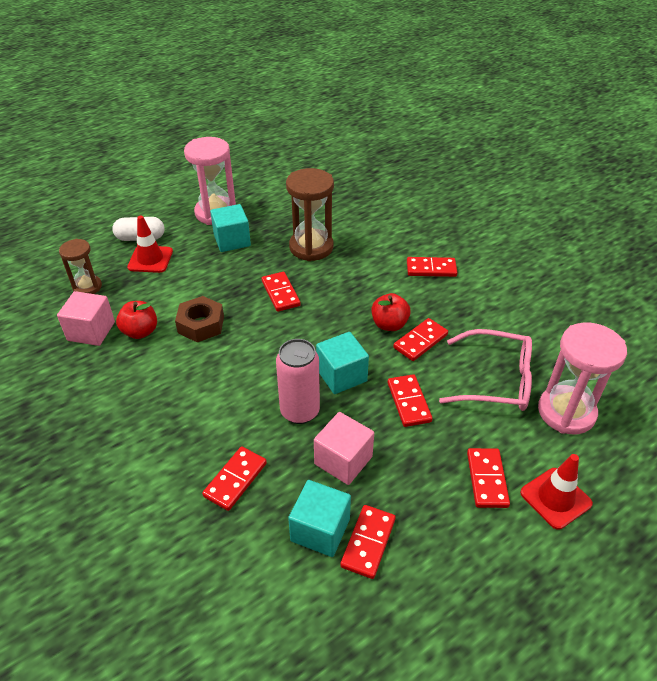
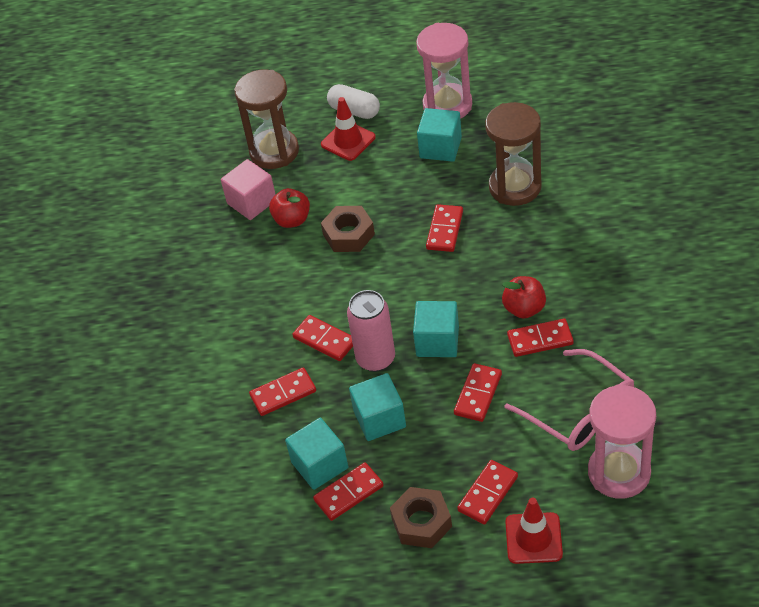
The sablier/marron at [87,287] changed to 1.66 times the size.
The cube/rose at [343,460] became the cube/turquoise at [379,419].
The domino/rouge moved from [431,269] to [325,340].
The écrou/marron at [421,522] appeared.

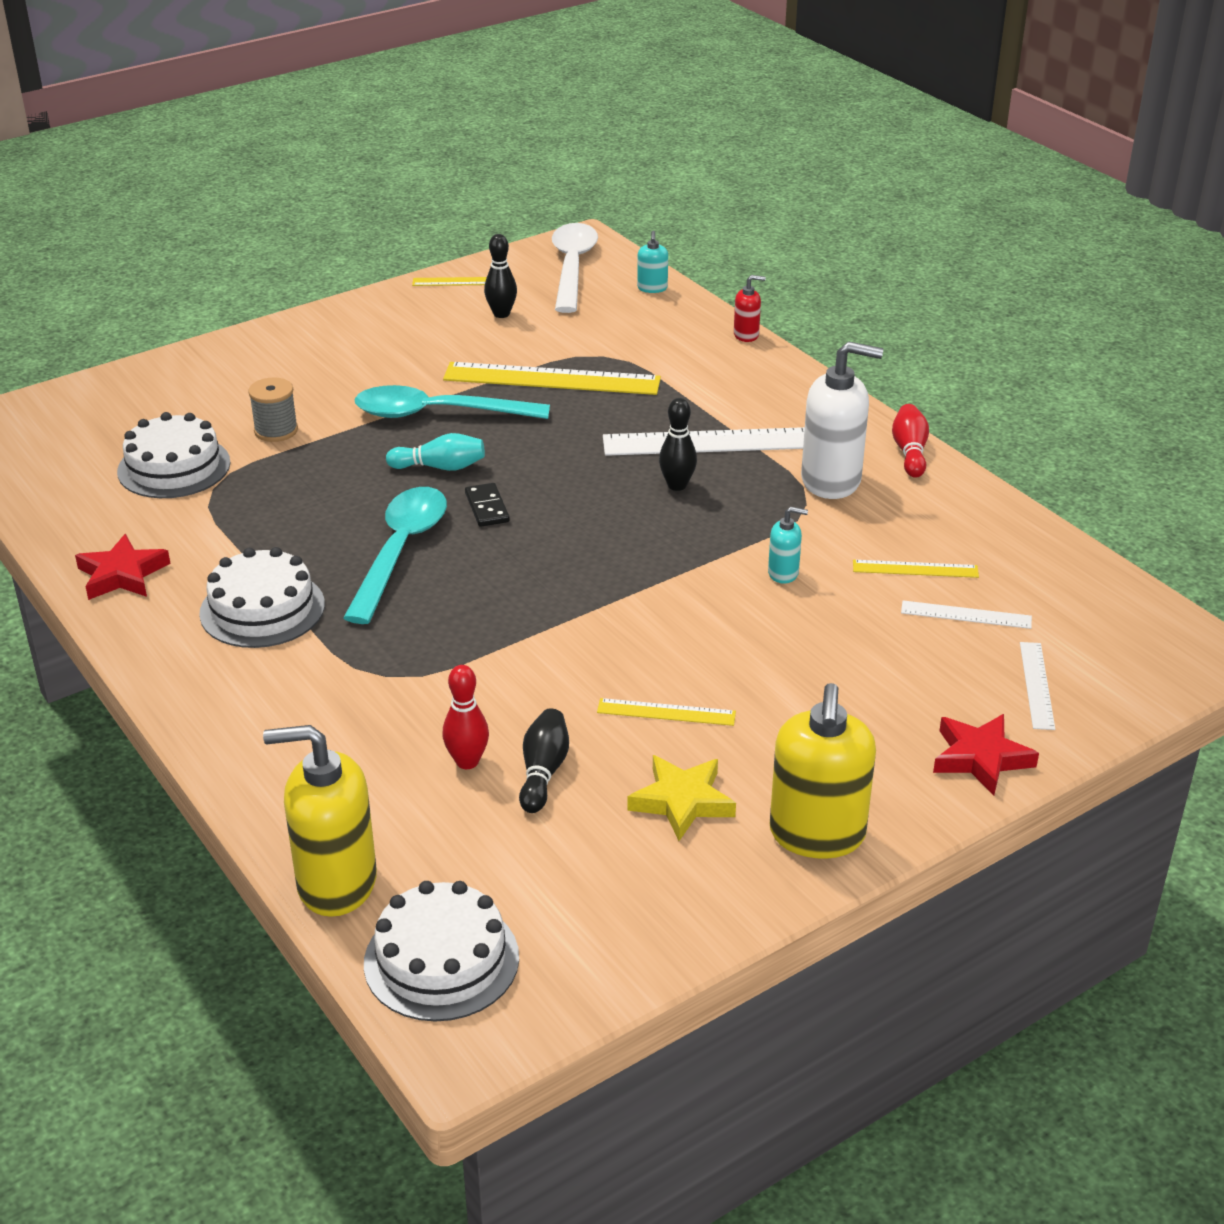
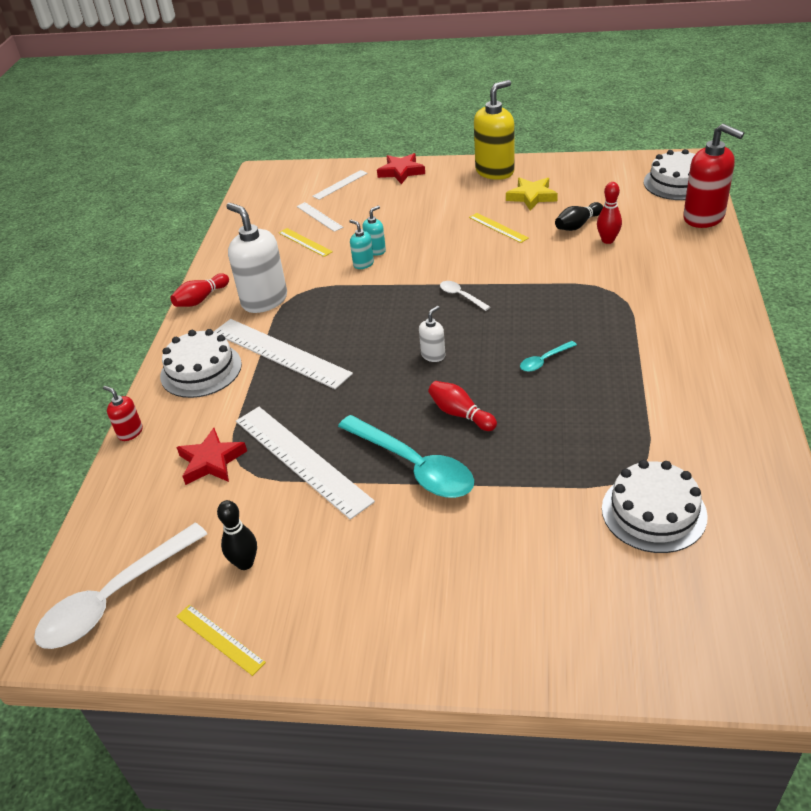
The étoile/rouge moved from [122,574] to [211,461].
The gâteau/blanc moved from [262,609] to [201,370].
The bobine/gris at [276,430] disappeared.
The distributeur de savon/jaune at [336,883] became the distributeur de savon/rouge at [704,217].
The cuillère/turquoise at [400,551] changed to 0.45 times the size.
The quille/turquoise at [440,467] became the quille/rouge at [460,414].
The règle/jaune at [552,379] became the règle/blanc at [301,459].
The domino/noir at [487,507] disappeared.
The distributeur de savon/turquoise moved from [652,288] to [376,250].
The quille/noir at [677,485] disappeared.
The distributeur de savon/blanc at [433,355] appeared.
The cuillère/blanc at [461,296] appeared.

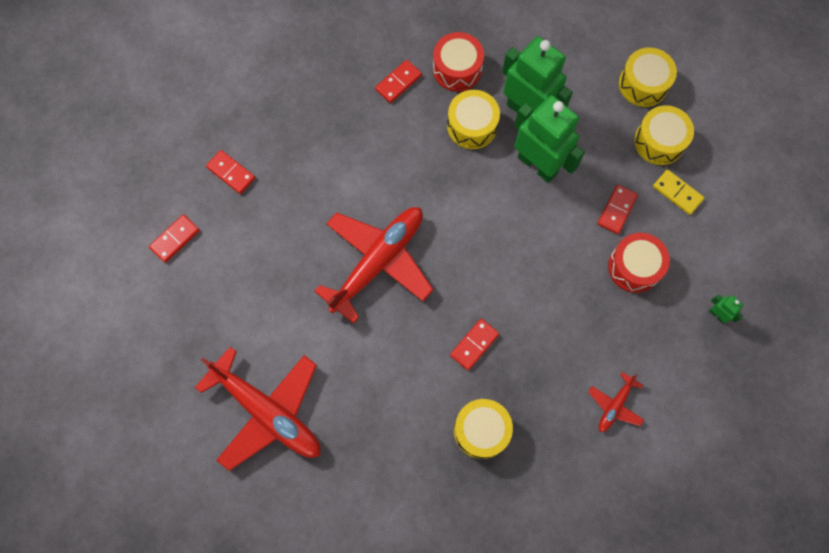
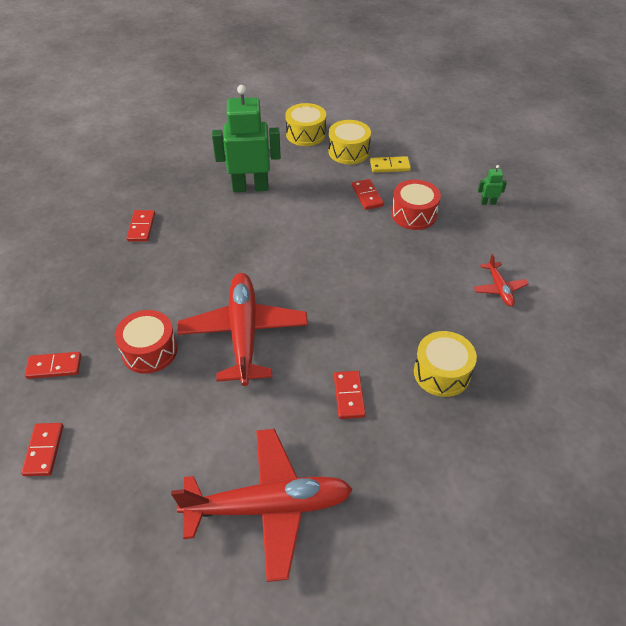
The tambour/rouge moved from [457,69] to [149,351].
The tambour/jaune at [472,126] disappeared.
The domino/rouge moved from [474,345] to [349,396].
The robot/vert at [538,164] disappeared.

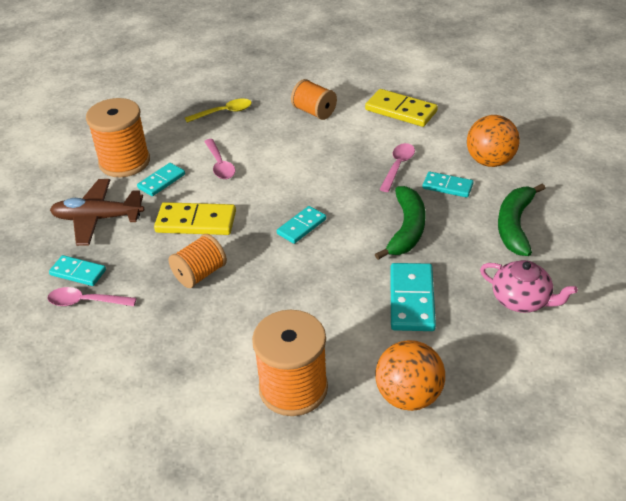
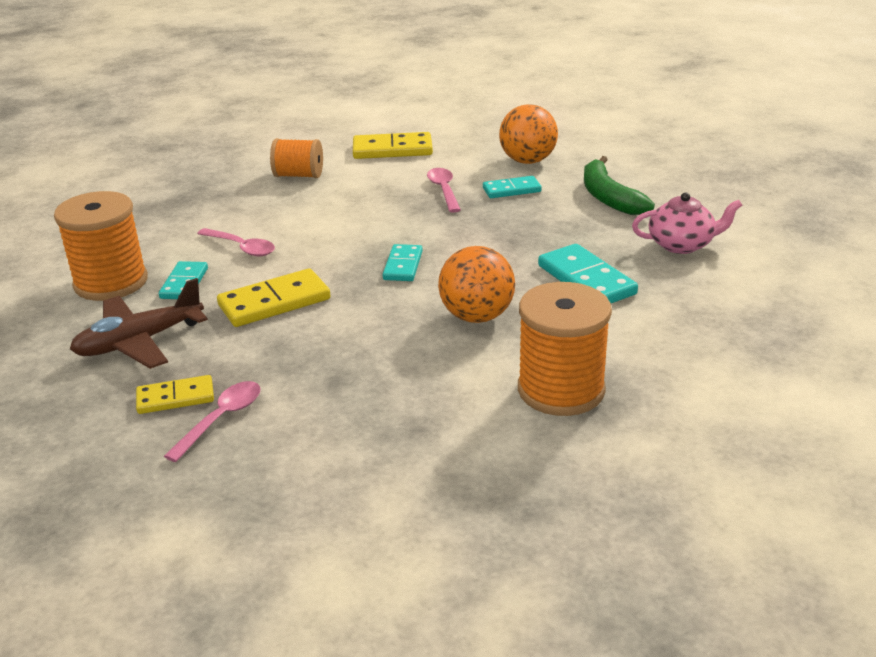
The cuillère/rose at [86,302] turned 150 degrees clockwise.
The domino/turquoise at [78,272] became the domino/jaune at [175,398].
The bobine/orange at [200,274] disappeared.
The cuillère/jaune at [224,112] disappeared.
The banane/vert at [406,229] disappeared.
The balle/orange moved from [408,396] to [477,316].

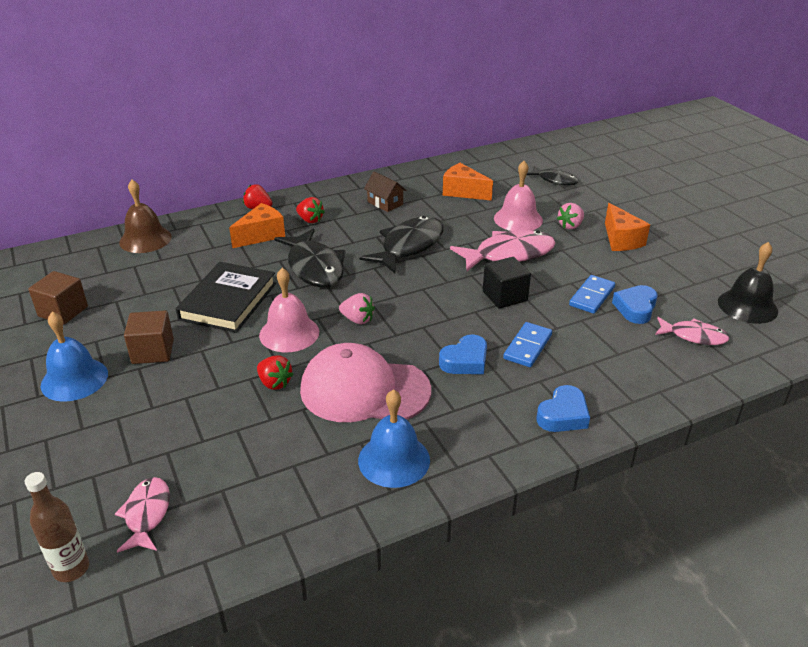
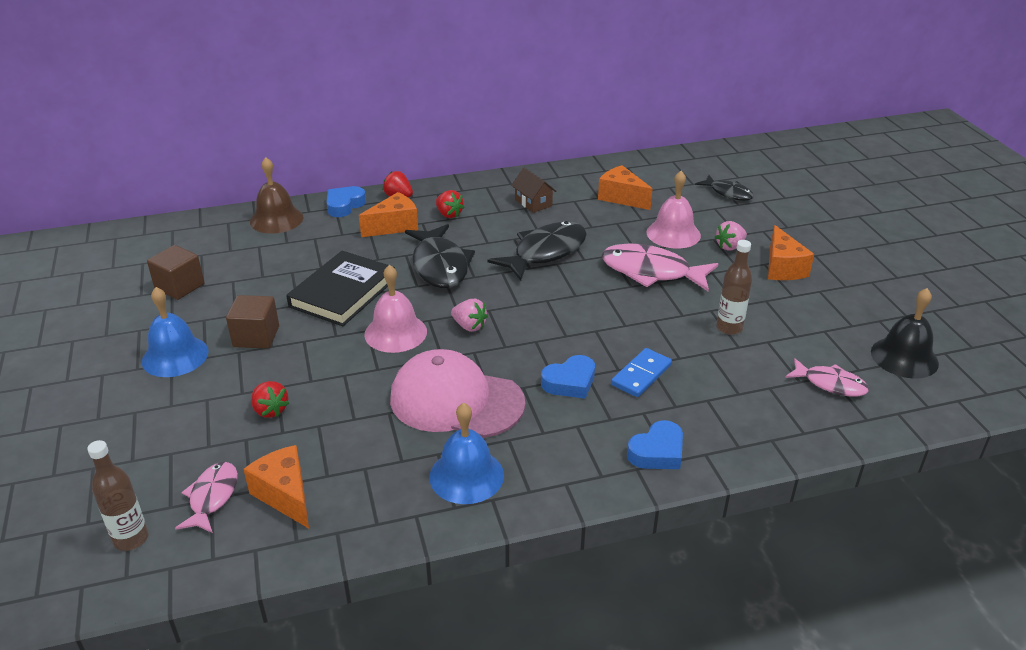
The fraise/rouge moved from [274,383] to [270,410].
The poisson/rose at [509,254] turned 150 degrees counterclockwise.
The cube/noir at [505,296] disappeared.
The domino/bleu at [592,296] was replaced by the bouteille/marron at [729,328].
The cœur/bleu moved from [635,308] to [344,205].
The fromage/orange at [285,495] appeared.

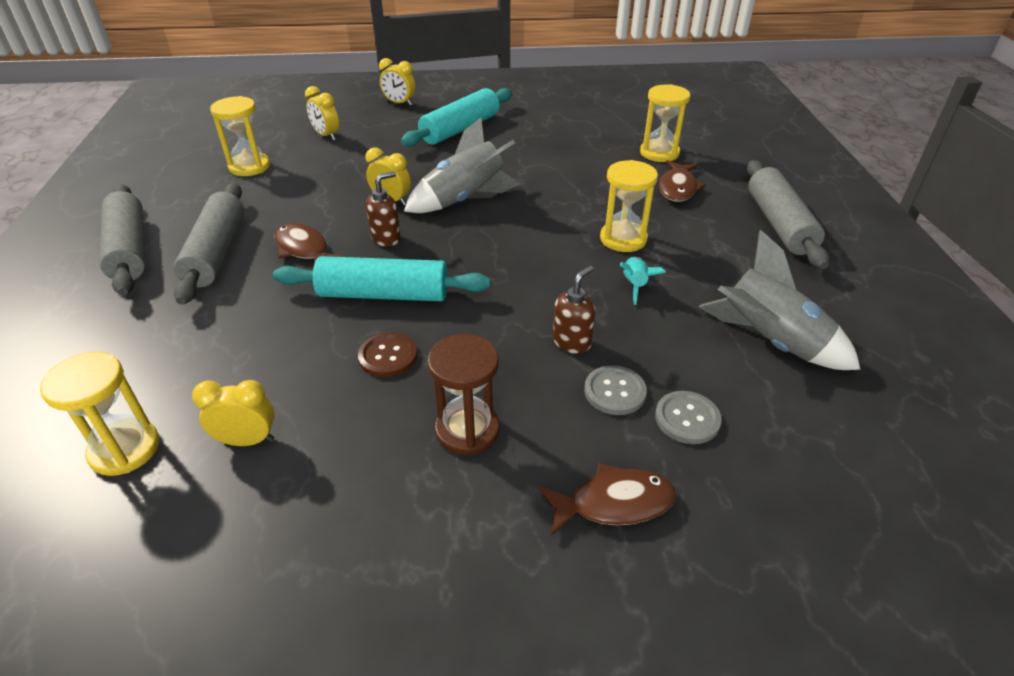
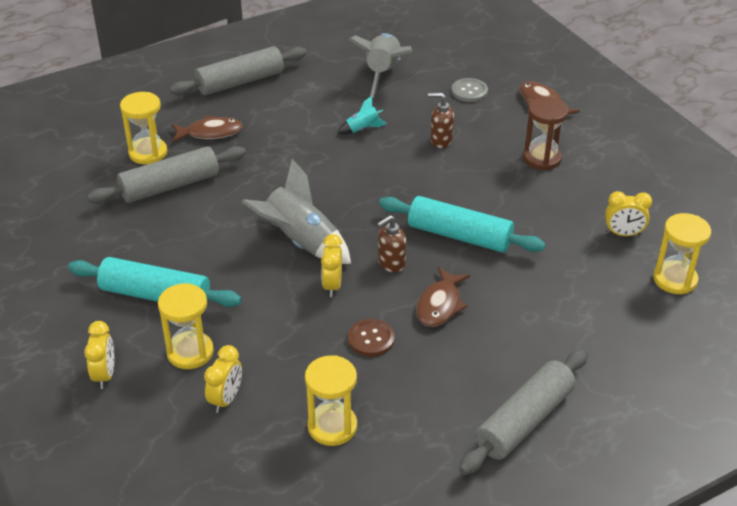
The rouleau à pâtisserie/gris moved from [217,252] to [170,186].
The réveil/jaune at [247,440] turned 60 degrees counterclockwise.
The rouleau à pâtisserie/turquoise at [384,294] turned 45 degrees counterclockwise.
The bouton/marron moved from [388,356] to [371,339].
The distributeur de savon/marron at [386,238] turned 60 degrees counterclockwise.
The bouton/gris at [614,392] disappeared.
The sablier/jaune moved from [623,239] to [190,352].

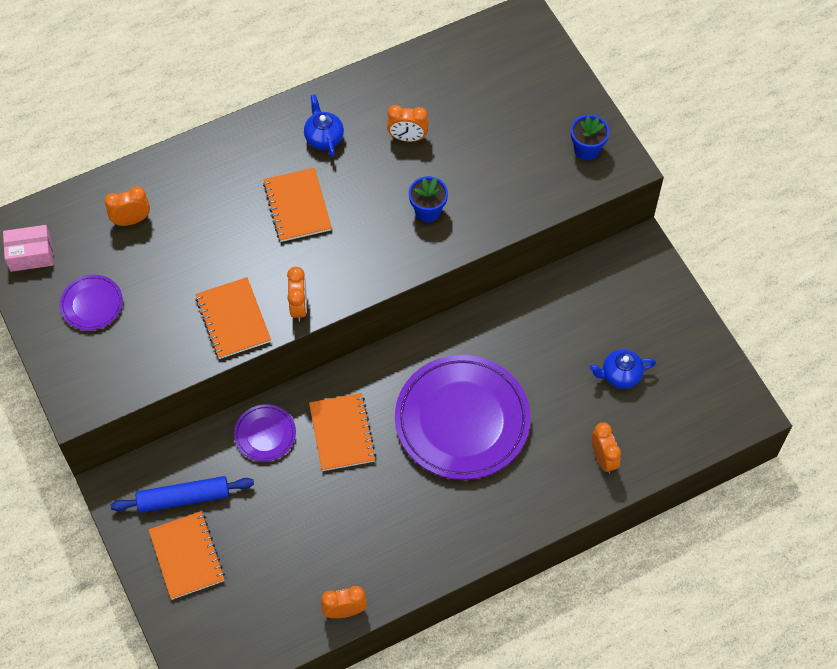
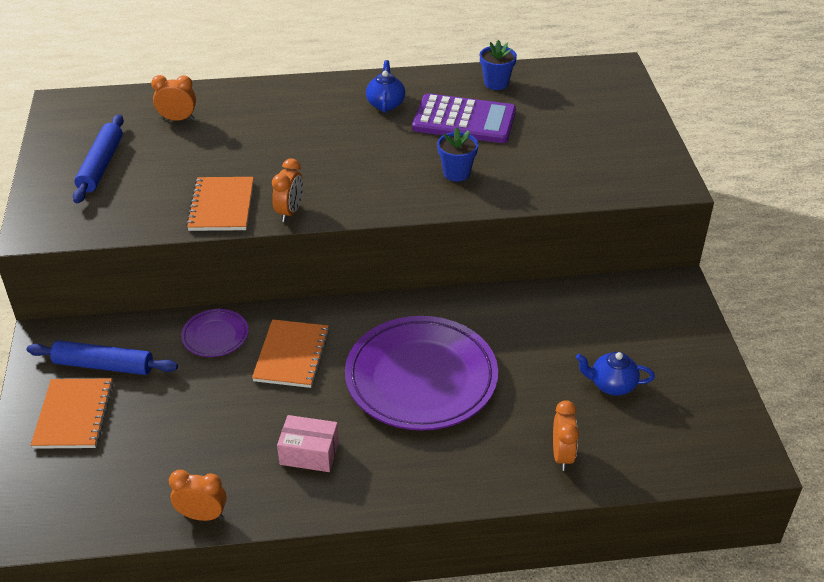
The boîte/rose moved from [31,254] to [309,453].
The assiette/violet at [92,304] was replaced by the rouleau à pâtisserie/bleu at [101,165].
The carnet/orange at [297,206] disappeared.
The réveil/orange at [407,138] was replaced by the calculatrice/violet at [464,120].
The pot de fleurs/bleu moved from [586,149] to [496,83].

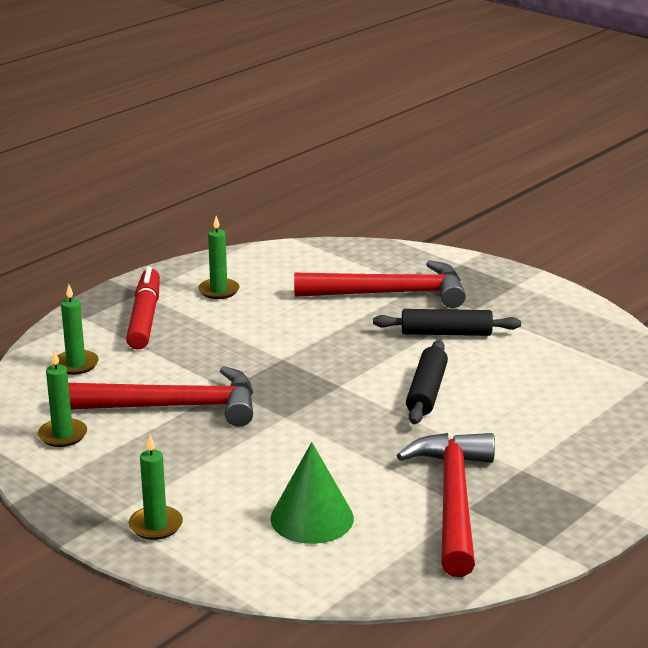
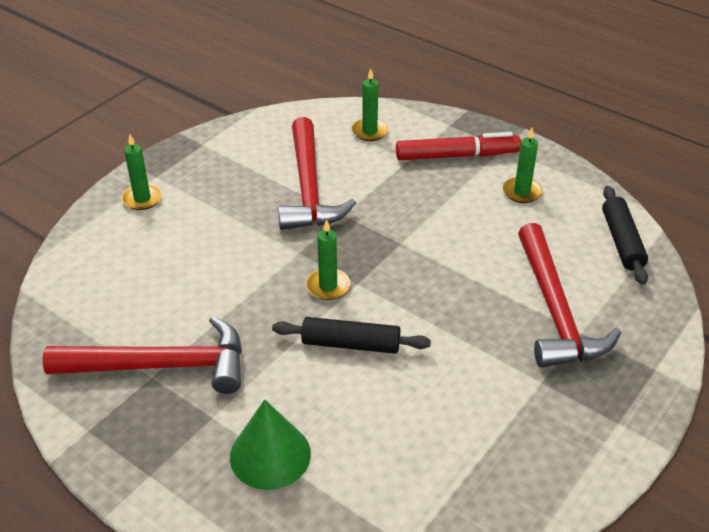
The bougie/vert moved from [63,435] to [328,286].
The cône/vert moved from [312,518] to [270,455].
The rouleau à pâtisserie/noir moved from [446,333] to [622,241].

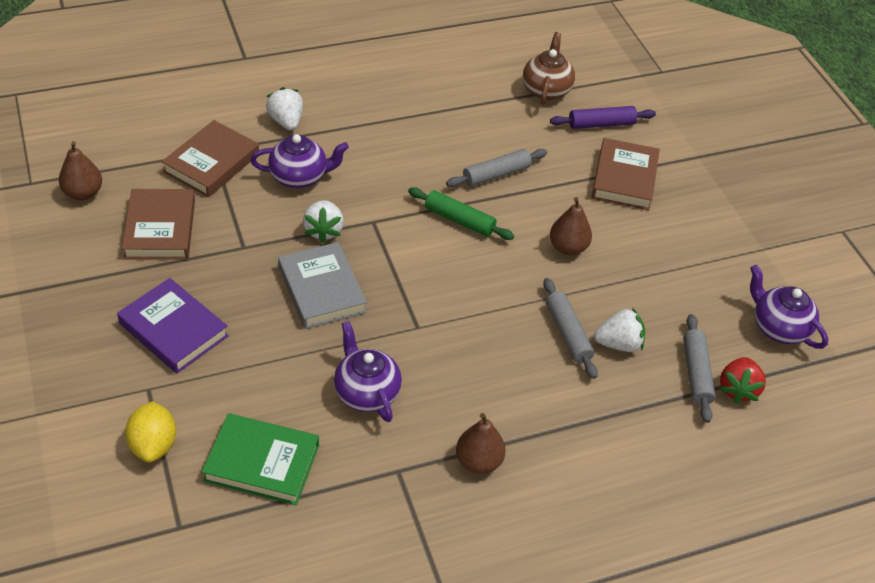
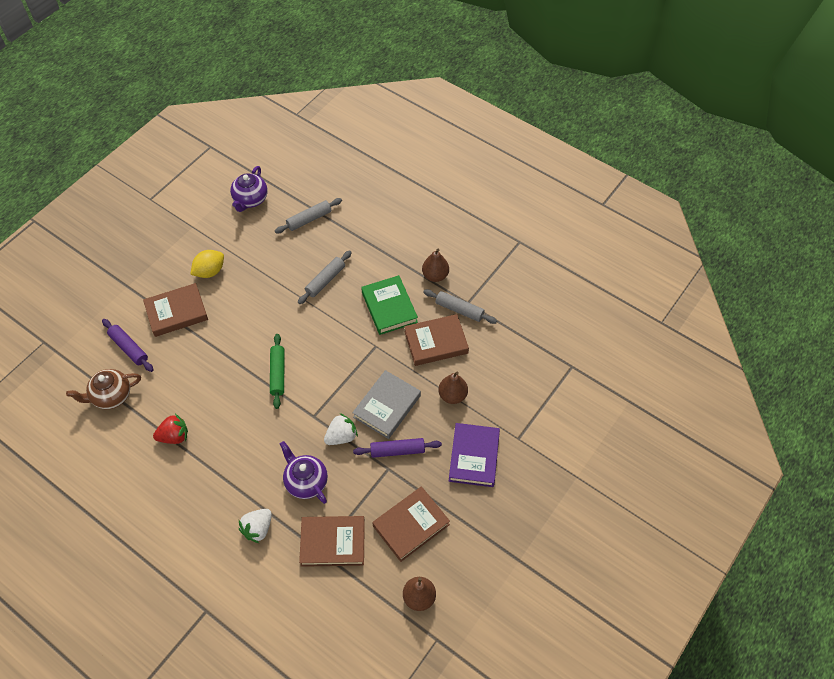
The citron/jaune moved from [153,445] to [210,271].
The livre/vert moved from [262,463] to [389,307].
The théière/violet at [366,392] was replaced by the livre/marron at [436,342].
The rouleau à pâtisserie/gris moved from [496,174] to [459,310].
The poire/marron moved from [568,247] to [452,395].
The fraise/blanc at [618,344] disappeared.
The fraise/rouge moved from [737,389] to [174,436].
The rouleau à pâtisserie/violet at [397,450] appeared.

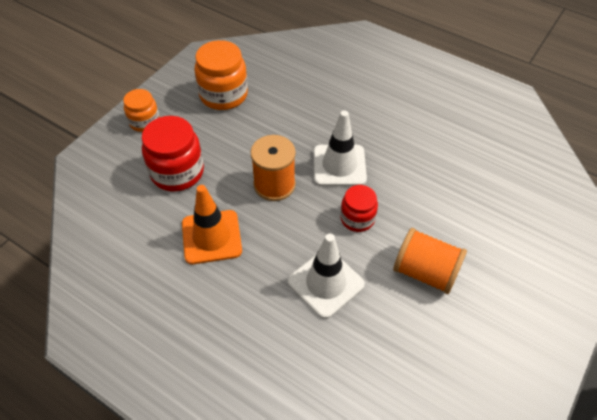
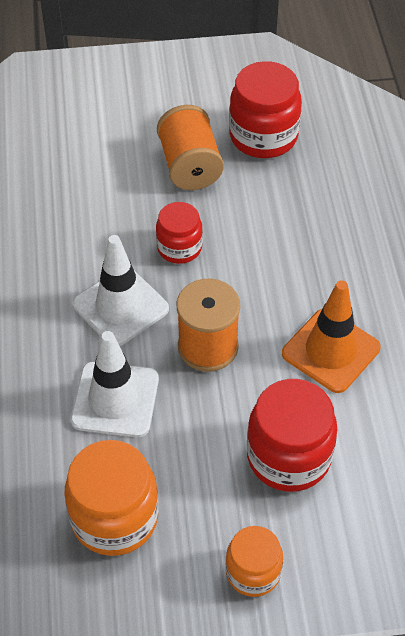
The cône de chantier/blanc moved from [325,283] to [115,399].
The bocal/rouge at [263,136] appeared.

